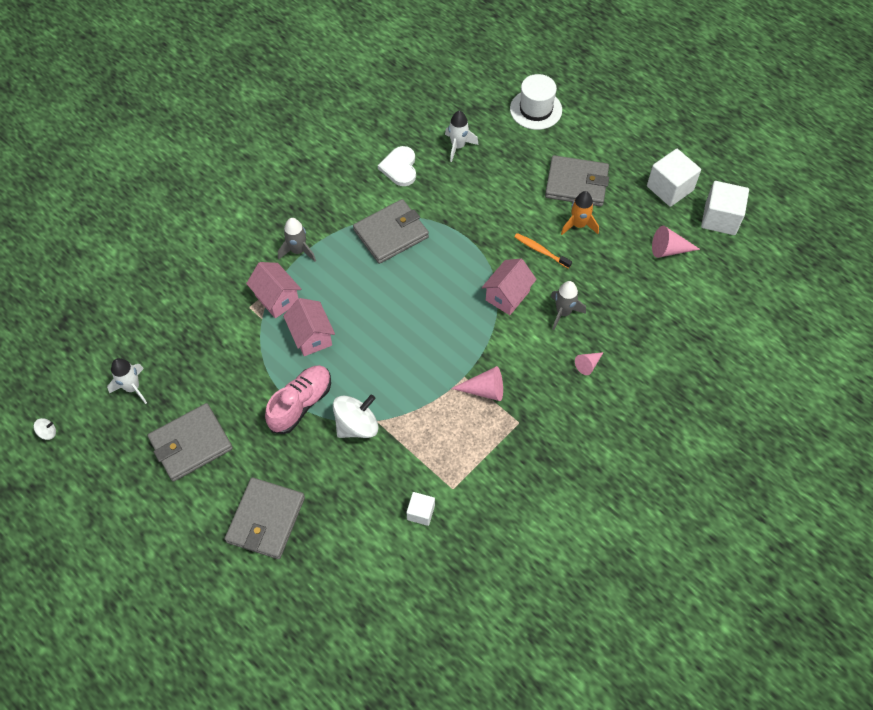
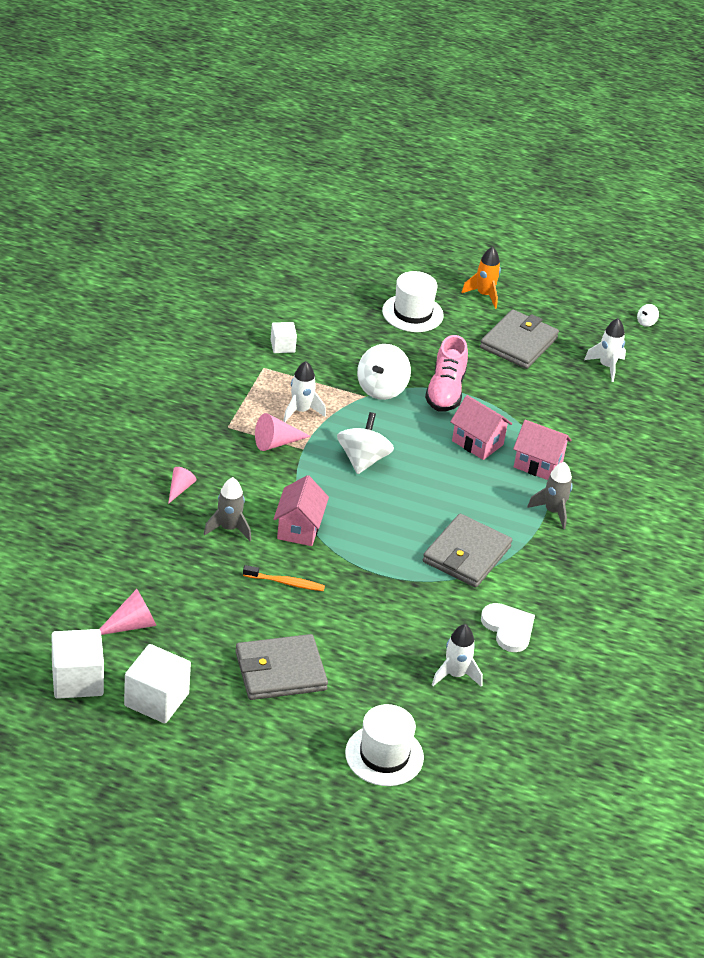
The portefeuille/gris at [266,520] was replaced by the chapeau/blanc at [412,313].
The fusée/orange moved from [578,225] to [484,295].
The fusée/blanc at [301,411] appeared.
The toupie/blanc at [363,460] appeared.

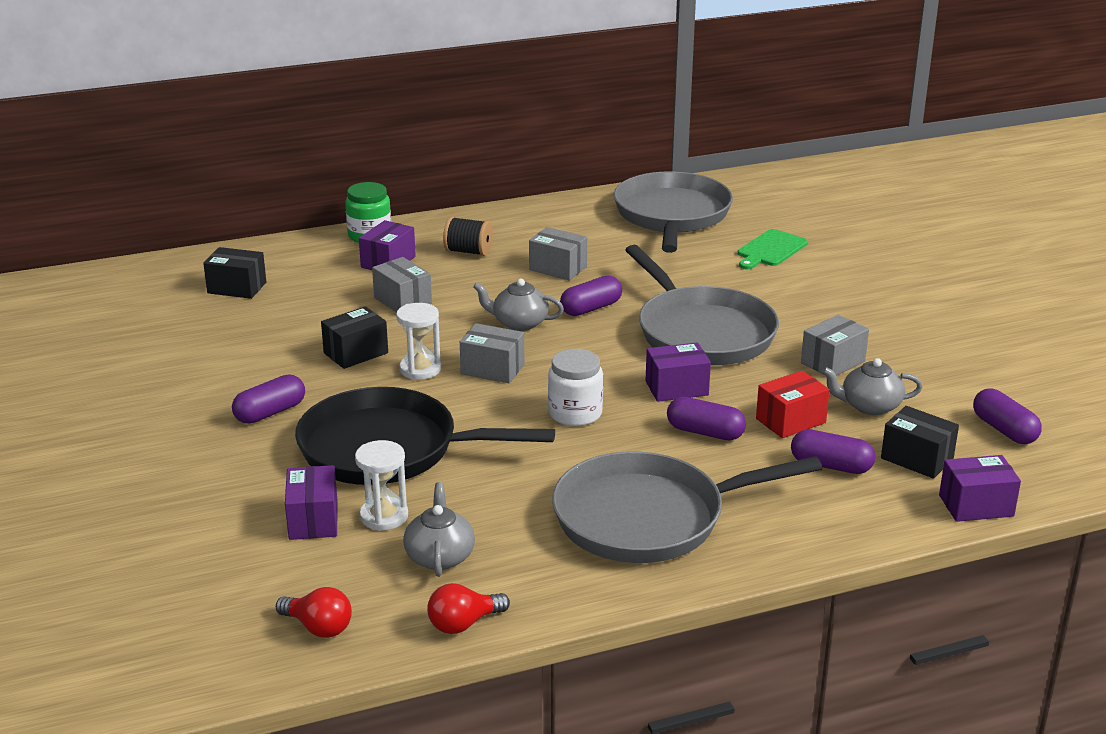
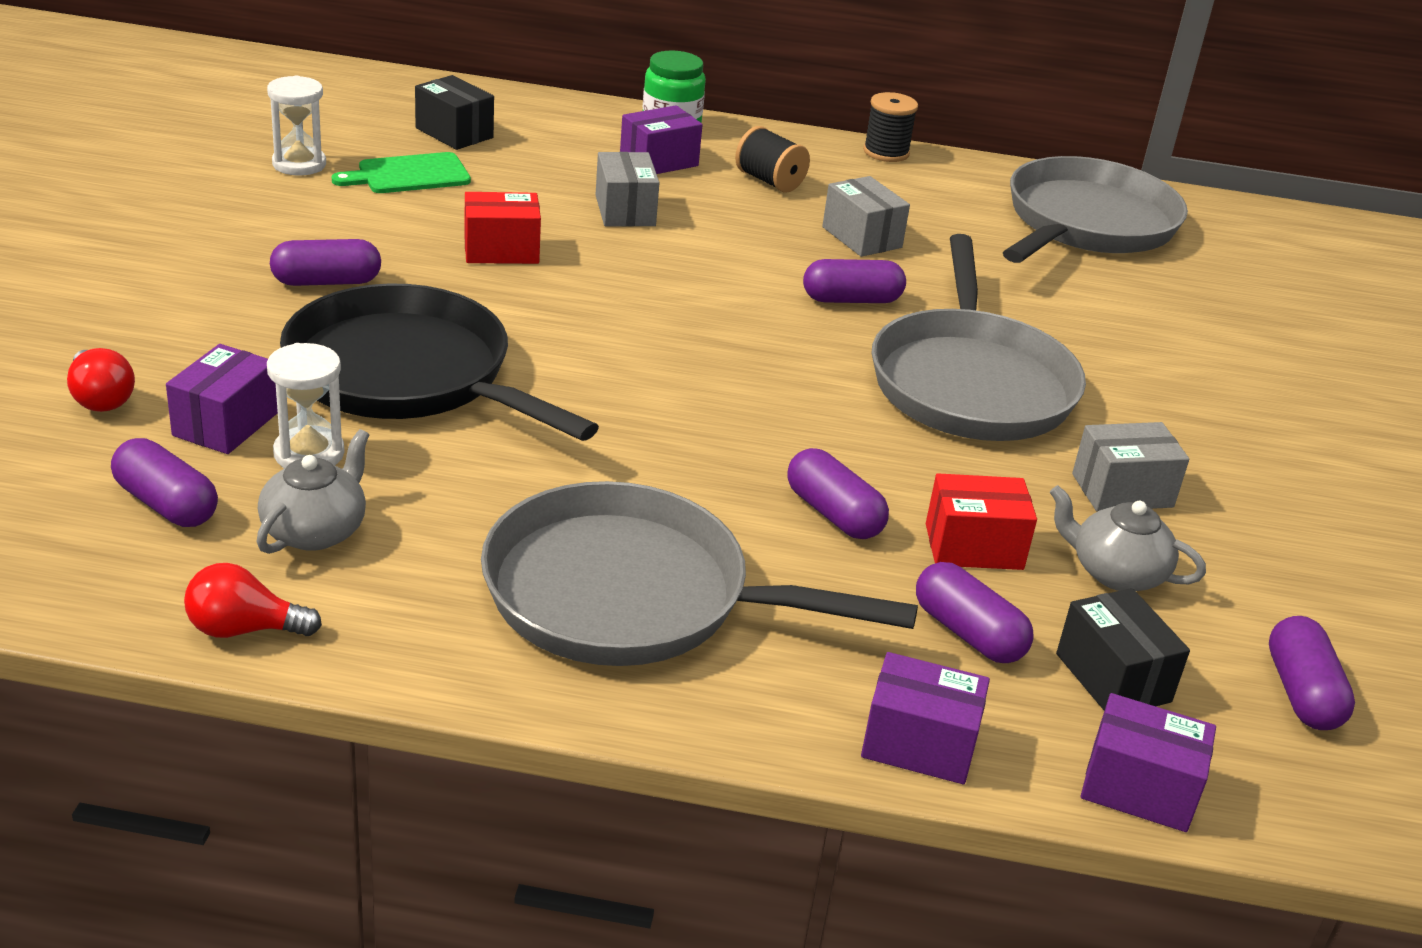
The ampoule/rouge moved from [318,627] to [100,398].
The boîte/noir at [356,353] became the boîte/rouge at [501,250].
The sablier/blanc moved from [420,369] to [299,164].
The boîte/gris at [492,369] disappeared.
The théière/gris at [519,323] disappeared.
The bocal/blanc at [575,414] disappeared.
The boîte/violet moved from [676,388] to [919,744].
The planche à découper/vert moved from [770,250] to [409,175].
The gélule/violet at [166,504] appeared.
The bobine/noir at [886,152] appeared.

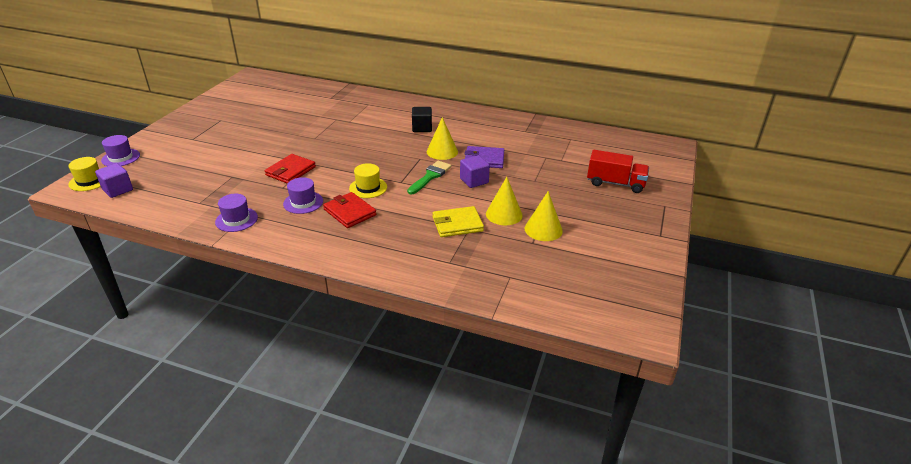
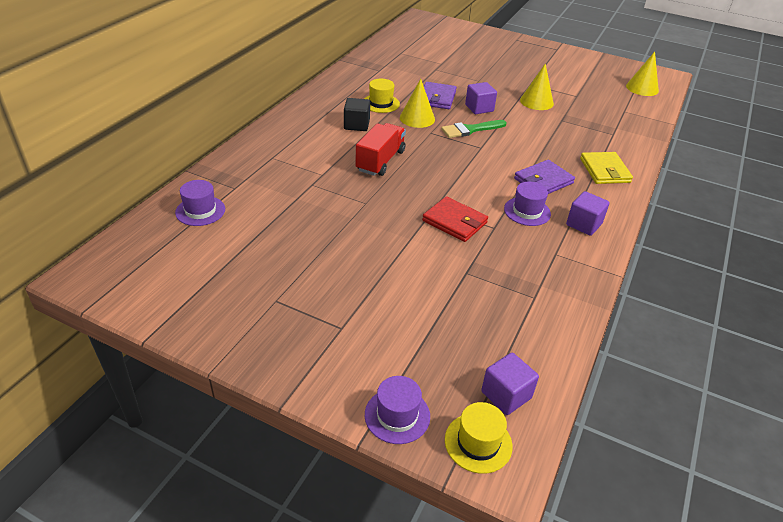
The chapeau/violet moved from [236,219] to [200,211].
The portefeuille/rouge at [350,212] became the portefeuille/violet at [543,181].
The chapeau/jaune moved from [368,188] to [381,103].
The pinceau/vert at [430,176] turned 60 degrees counterclockwise.
The portefeuille/jaune moved from [457,224] to [604,170].
The cône/jaune moved from [543,229] to [642,88].
The camion/rouge moved from [615,183] to [380,161].
The cube/violet at [584,224] appeared.

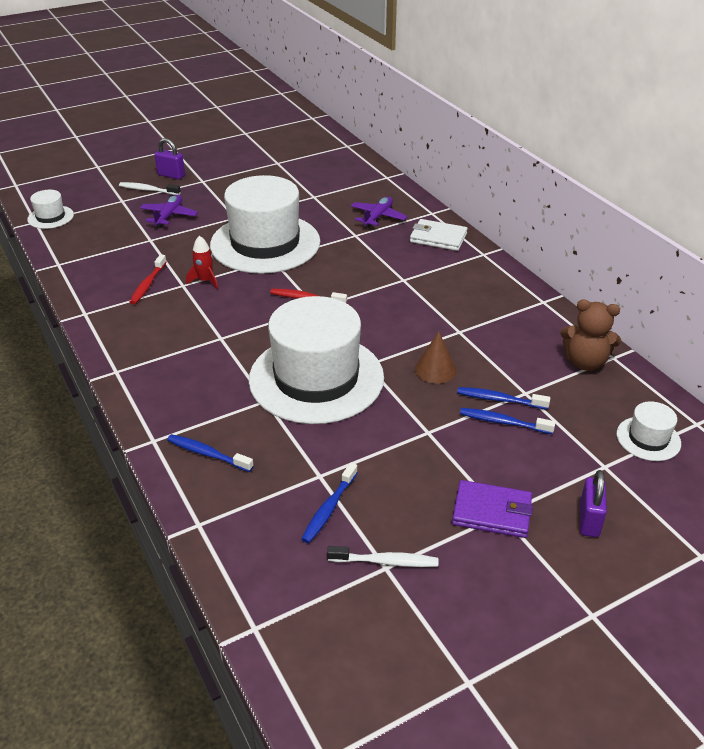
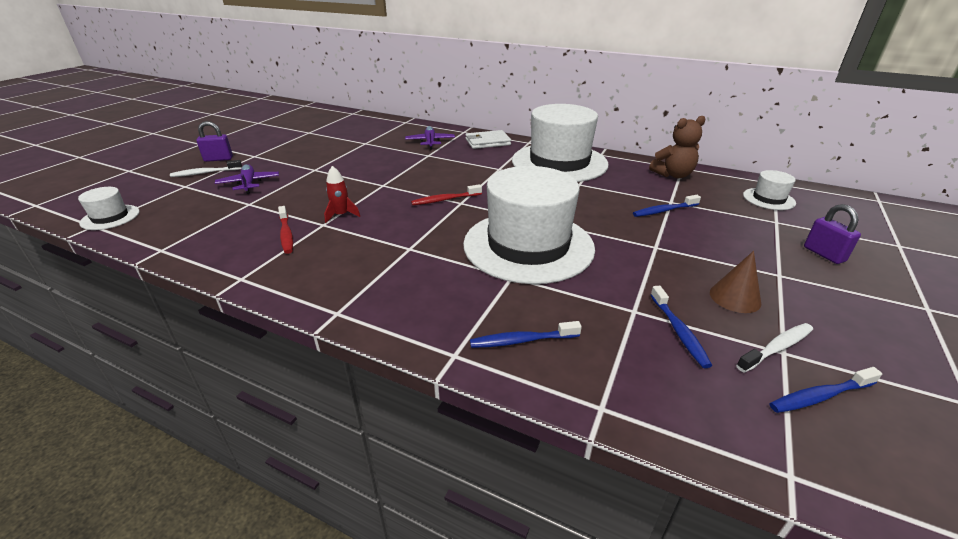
The chapeau/blanc moved from [265,243] to [559,162].
The cône/marron moved from [435,370] to [735,297].
The portefeuille/violet at [492,512] disappeared.
The brosse à dents/bleu moved from [503,422] to [819,396].

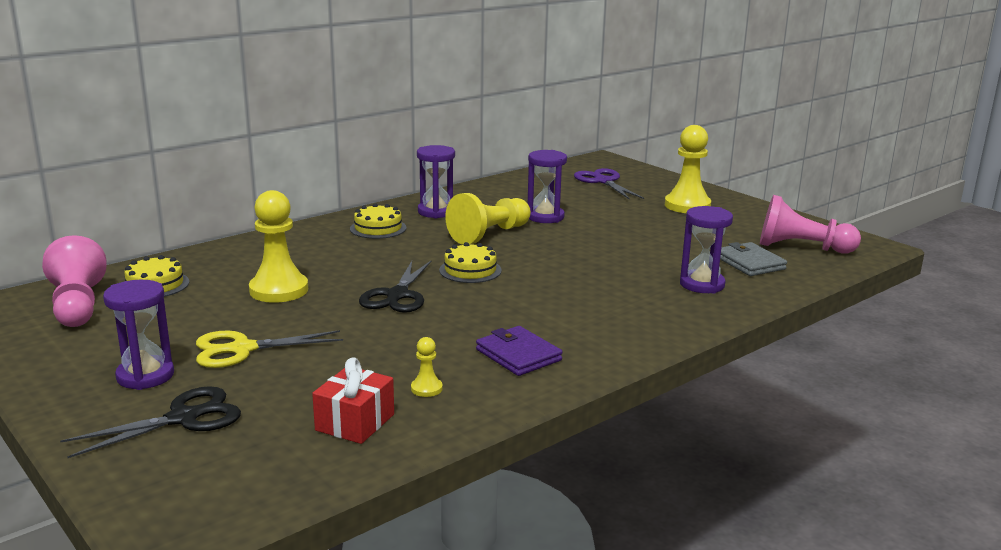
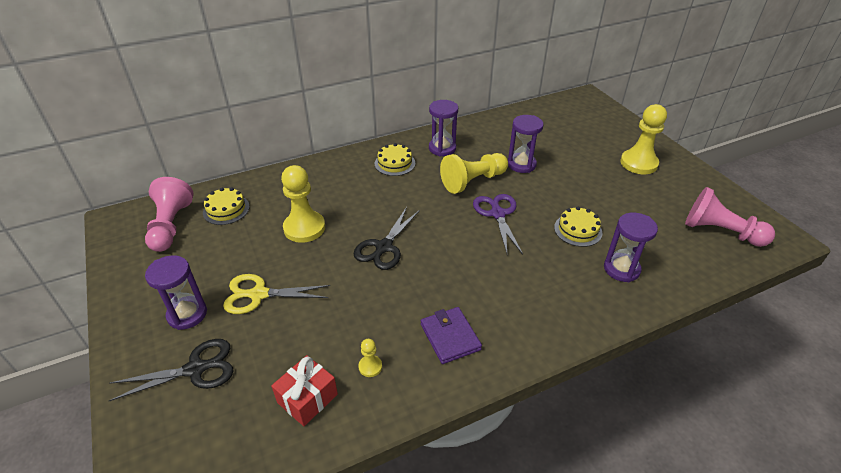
The gâteau/jaune moved from [470,270] to [578,230].
The ciseaux/violet moved from [603,181] to [497,214].
The portefeuille/gris at [749,263] disappeared.

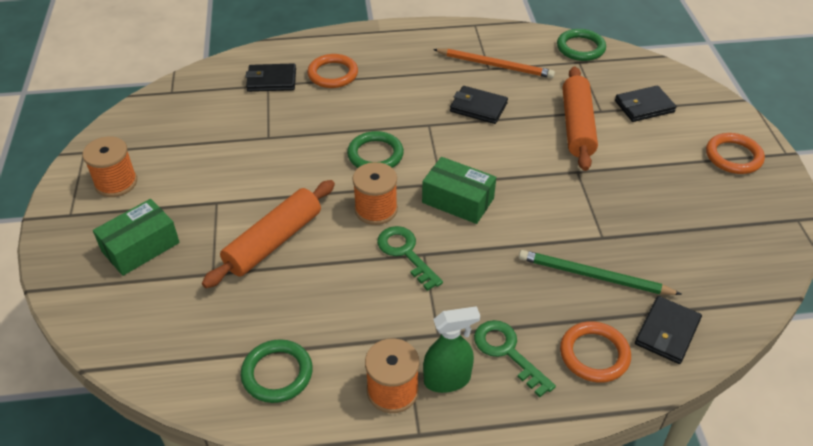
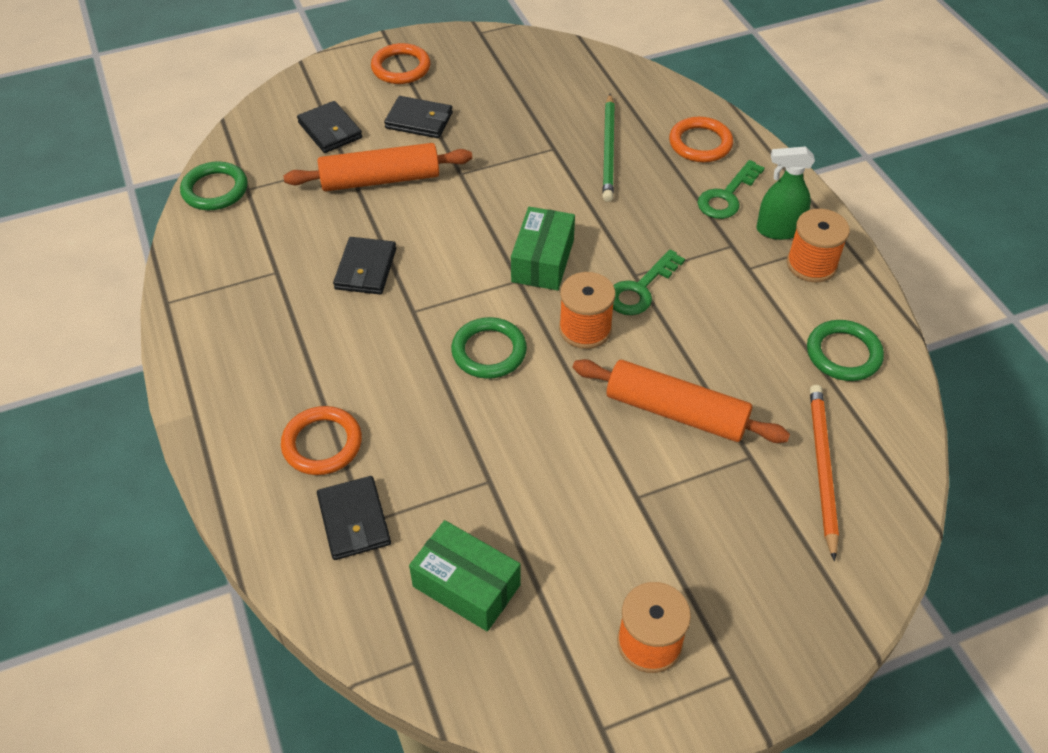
The boîte/vert moved from [140,247] to [466,586].
The vaporisateur/vert at [447,379] turned 60 degrees counterclockwise.
The crayon/orange moved from [495,65] to [822,468].
The portefeuille/noir moved from [667,332] to [419,120].

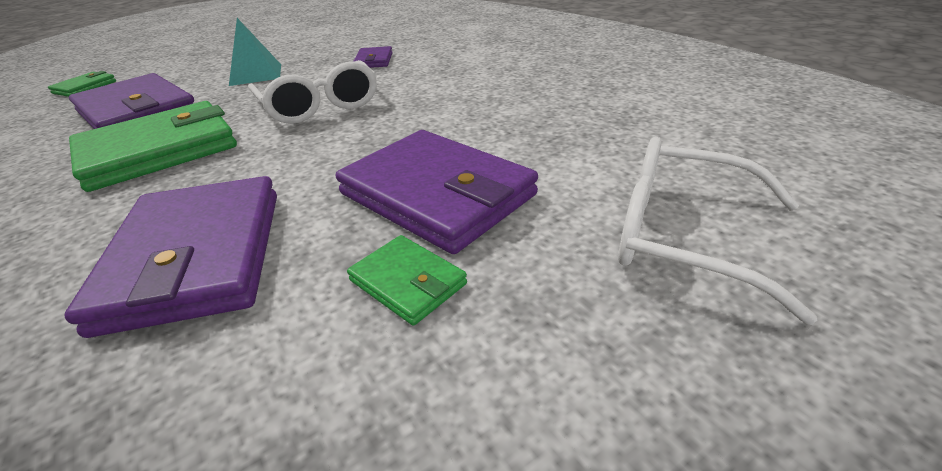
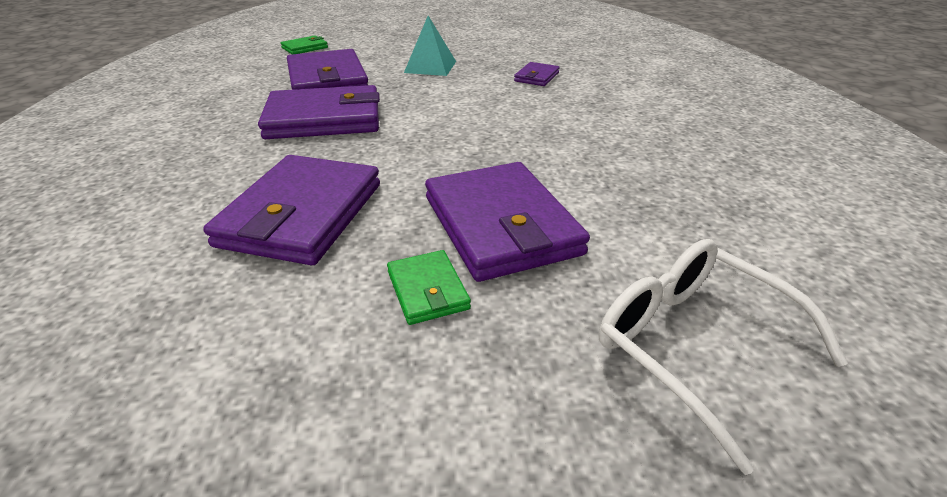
The portefeuille/vert at [159,151] became the portefeuille/violet at [324,119].
The lunettes/blanc at [320,106] disappeared.

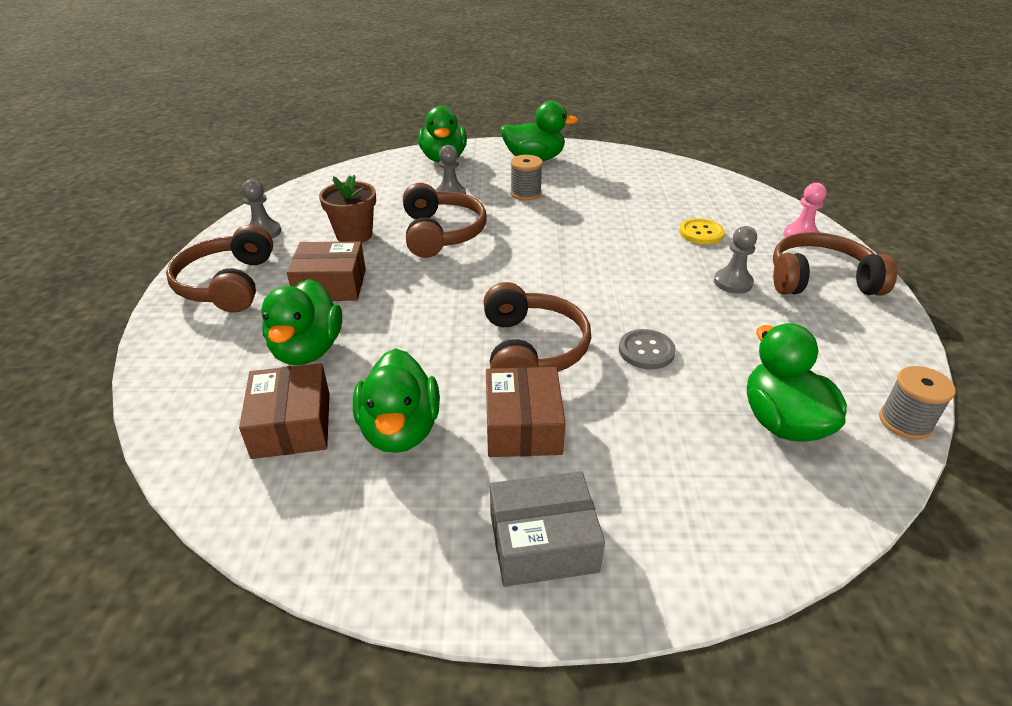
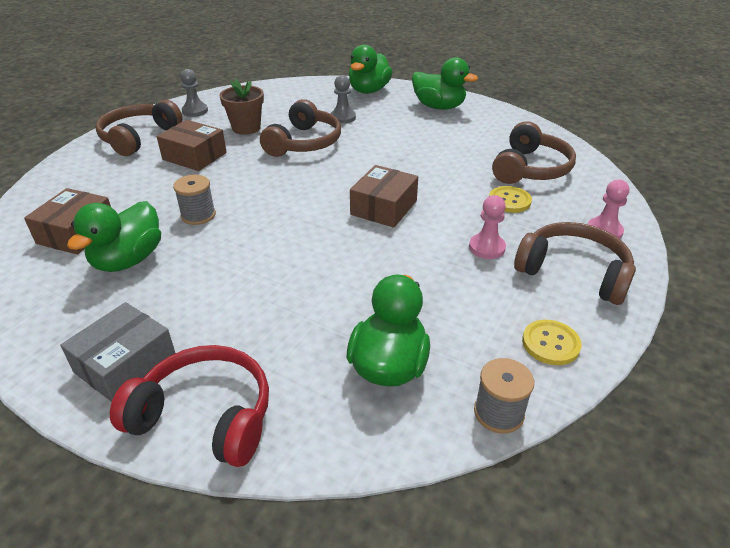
The canard/vert at [307,350] disappeared.
The casque audio/marron moved from [531,349] to [530,168].
The boîte/marron moved from [523,426] to [384,207].
The boîte/gris at [543,542] turned 75 degrees counterclockwise.
The bobine/gris moved from [525,193] to [198,215].
The bouton/gris at [646,351] disappeared.
The pion/gris at [733,282] became the pion/rose at [487,248].
The casque audio/rouge at [205,416] appeared.
The bouton/jaune at [550,344] appeared.

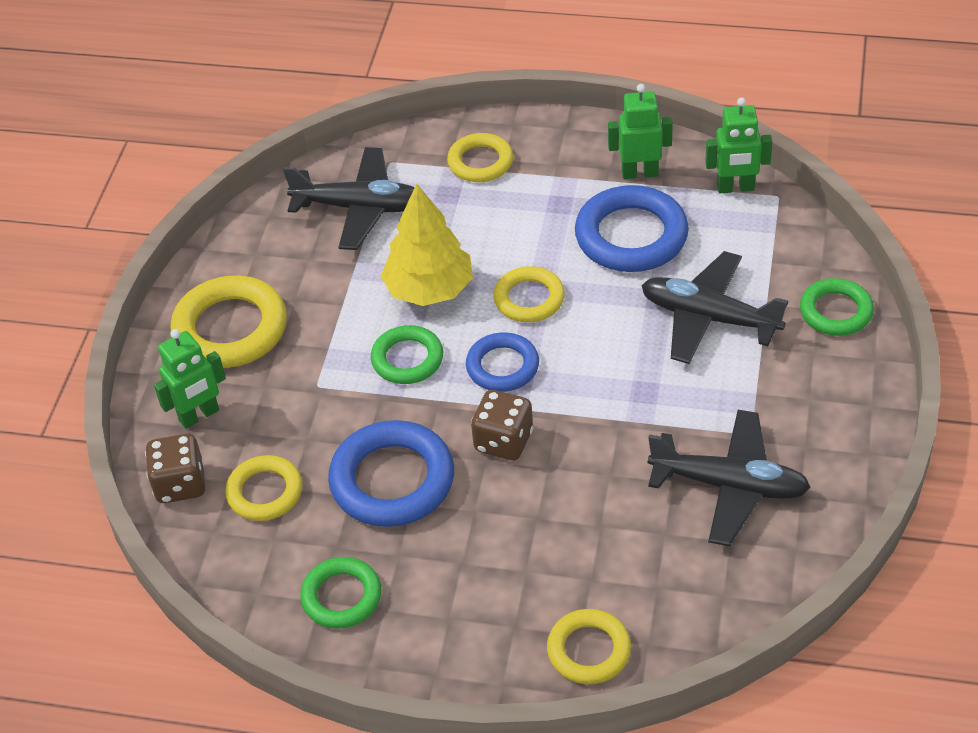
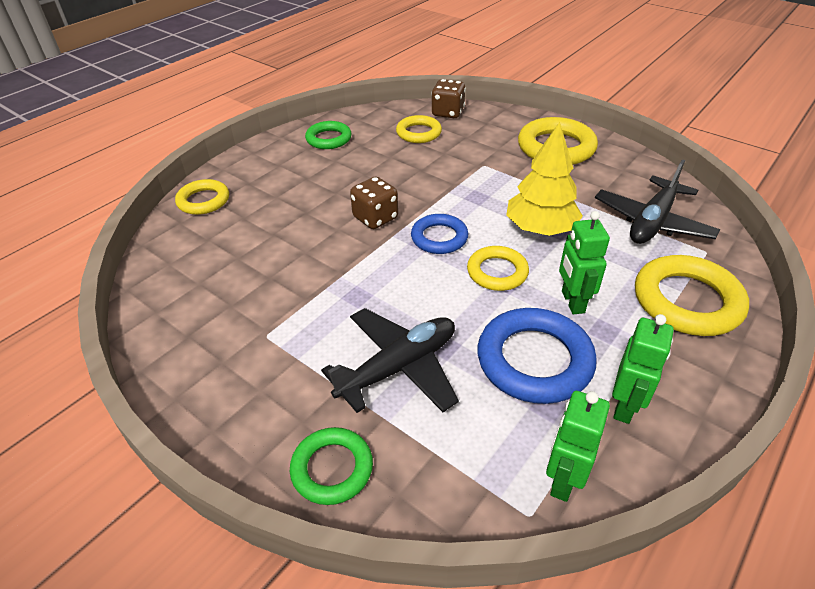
The robot/vert moved from [199,416] to [572,302].
The anneau/bleu at [392,480] disappeared.
The anneau/vert at [407,359] disappeared.
The anneau/jaune at [480,162] changed to 1.63 times the size.
The avion/noir at [729,486] disappeared.

